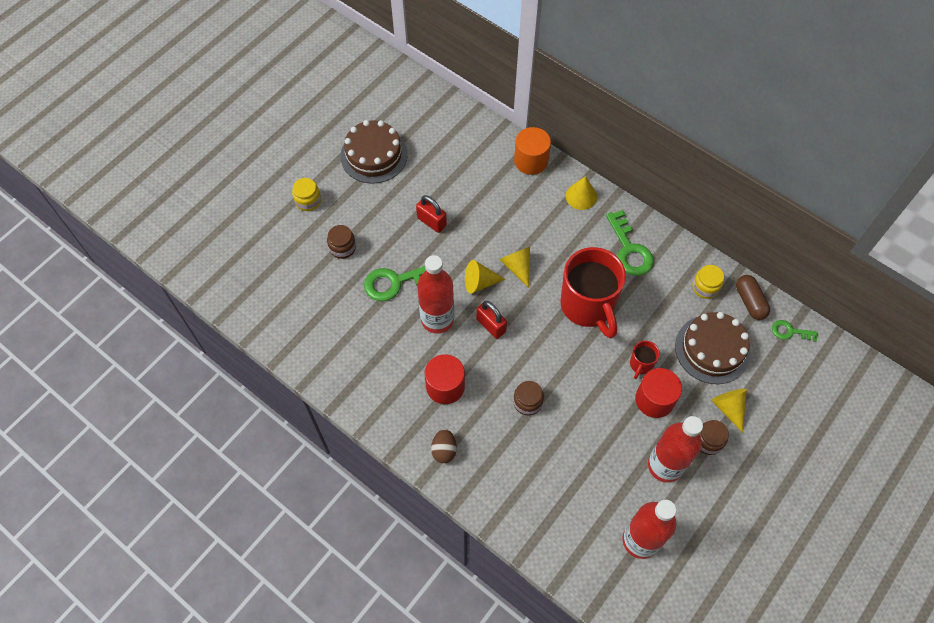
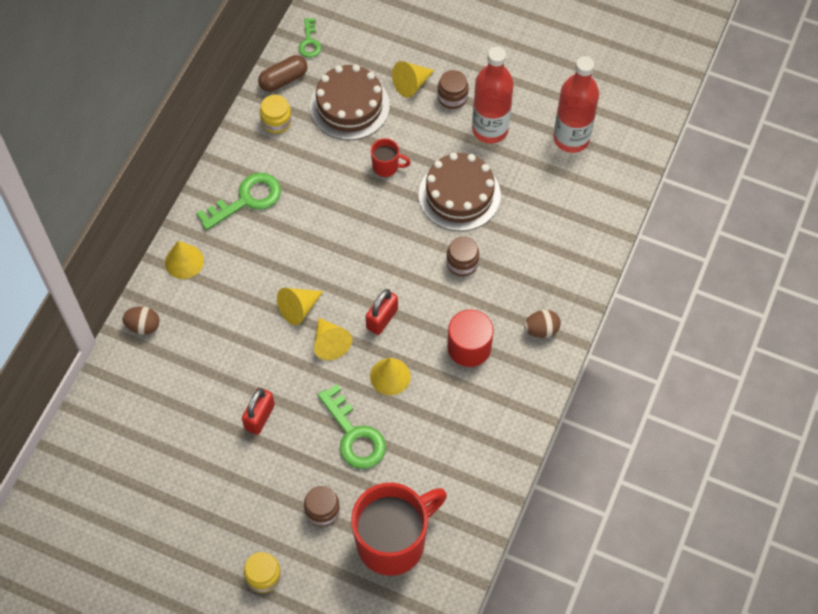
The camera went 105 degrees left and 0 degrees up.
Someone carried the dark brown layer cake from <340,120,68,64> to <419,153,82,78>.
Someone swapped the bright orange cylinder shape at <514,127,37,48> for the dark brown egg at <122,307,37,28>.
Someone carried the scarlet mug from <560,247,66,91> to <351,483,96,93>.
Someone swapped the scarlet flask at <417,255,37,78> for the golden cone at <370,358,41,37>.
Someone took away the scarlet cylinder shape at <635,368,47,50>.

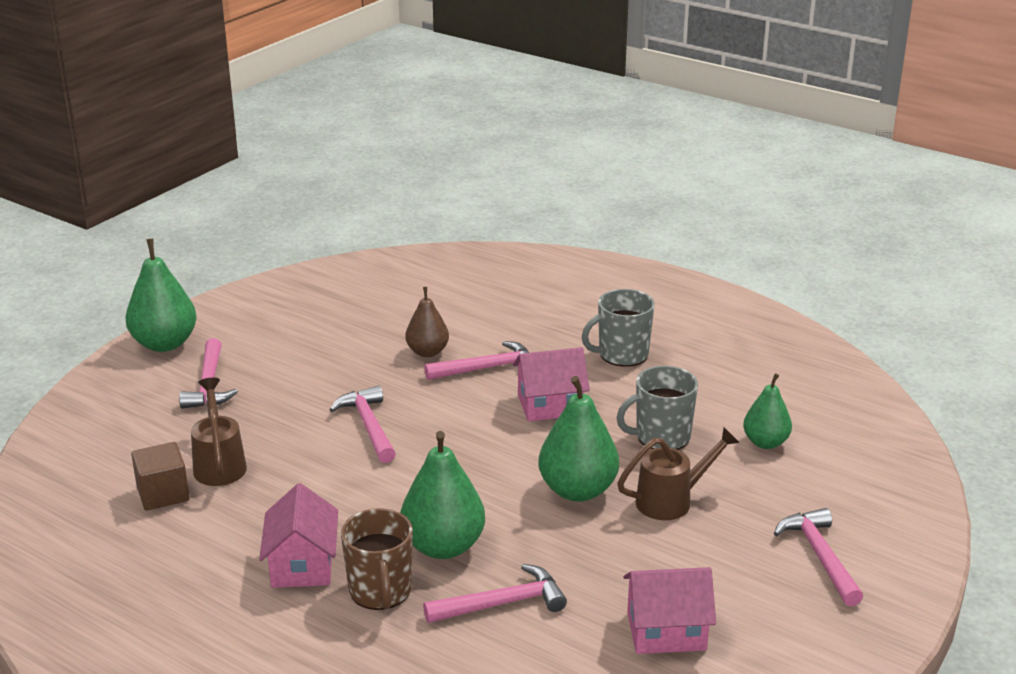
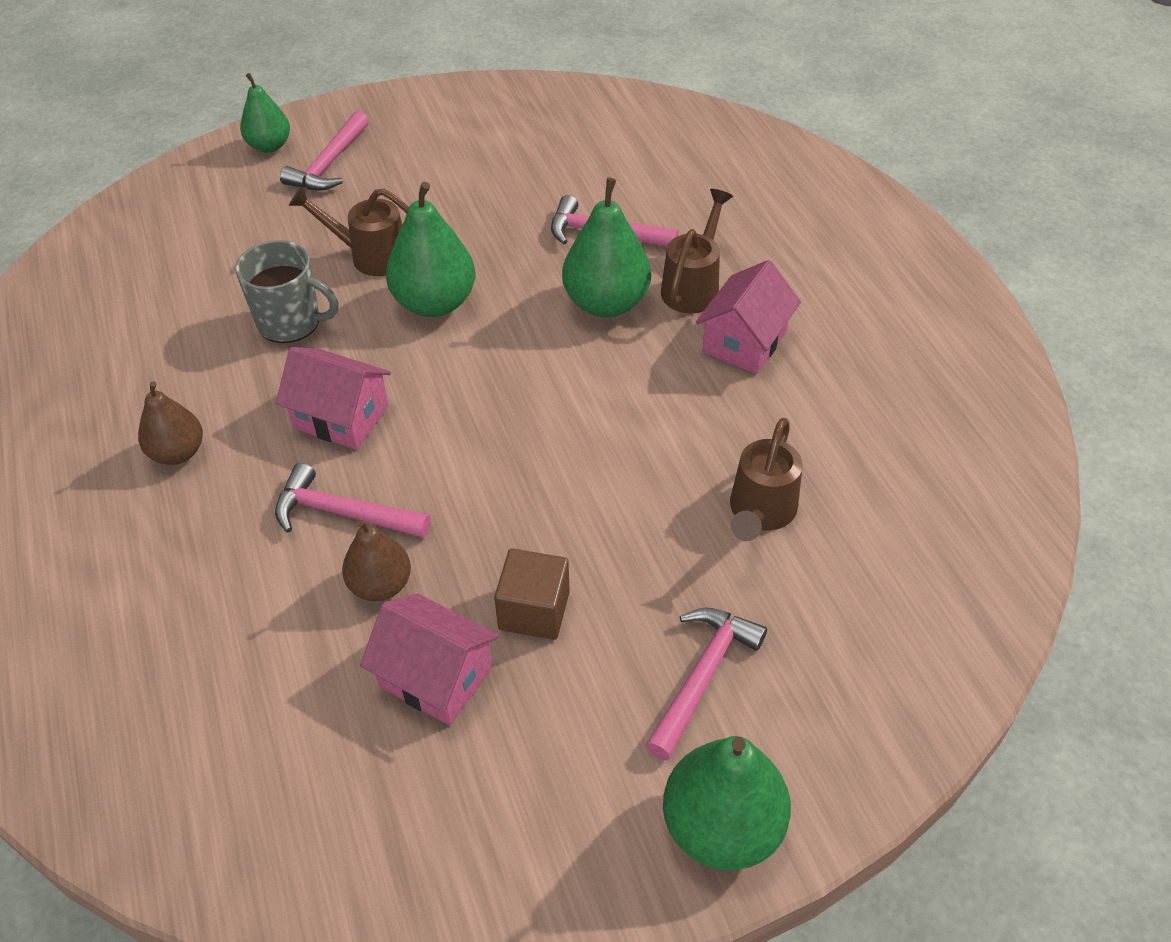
The camera went 145 degrees left and 20 degrees up.
Someone swapped the gray mug at <582,289,73,78> for the dark brown toy pear at <138,381,65,84>.
Someone carried the green toy pear from <743,373,49,76> to <240,73,50,80>.
Someone took away the rosy claw hammer at <330,386,66,77>.
Someone carried the dark brown block from <131,442,59,69> to <494,548,76,92>.
Someone swapped the dark brown mug at <341,508,72,102> for the dark brown watering can at <661,189,72,124>.
Someone carried the rosy house from <623,567,93,87> to <360,593,139,132>.

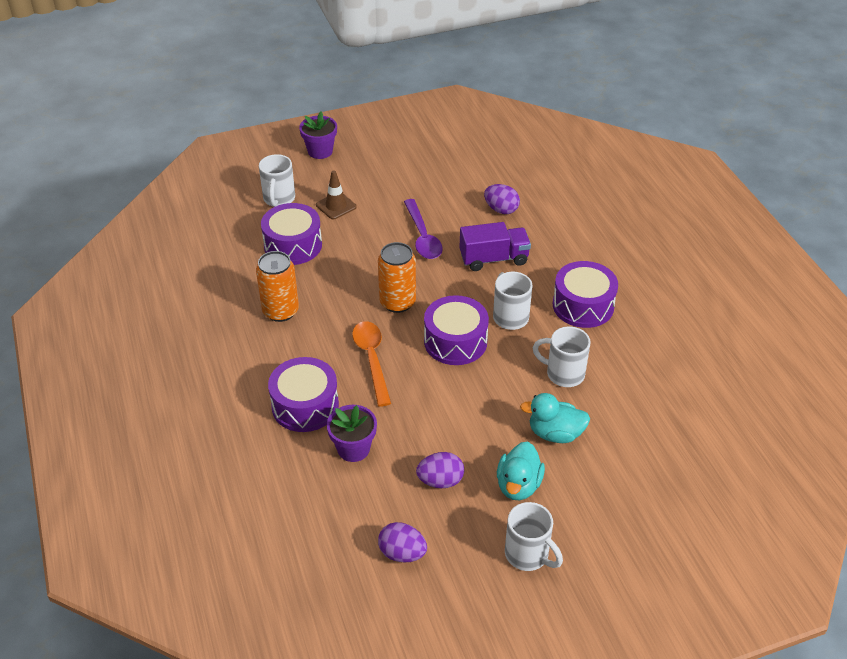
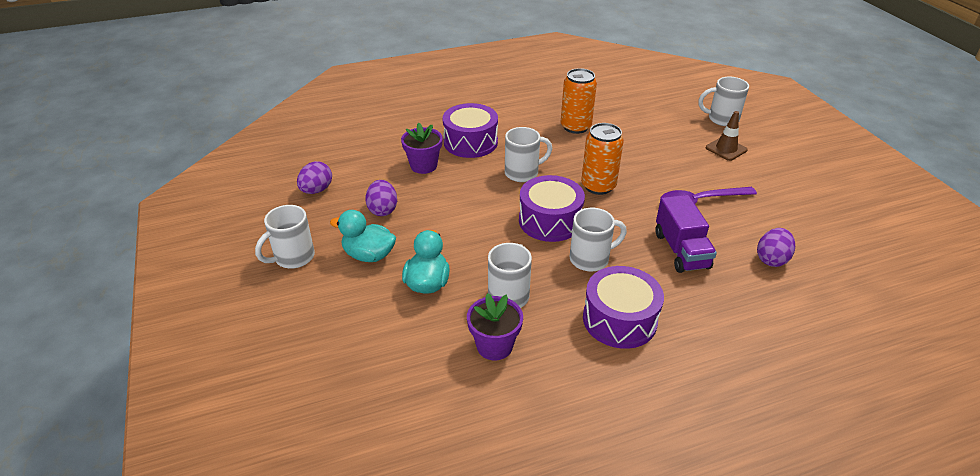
The camera went 90 degrees right and 5 degrees down.
Someone carried the purple flower pot from <299,111,38,48> to <467,293,56,67>.
Someone took away the purple toy drum at <261,203,61,62>.
Someone swapped the bright orange teaspoon at <352,321,39,86> for the pure white mug at <505,127,48,55>.

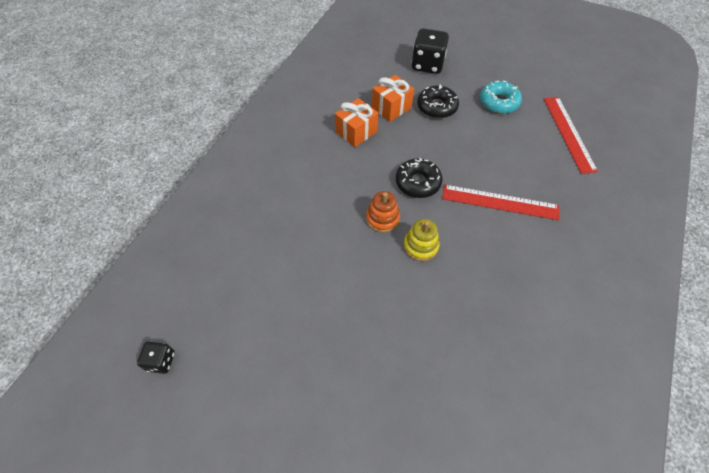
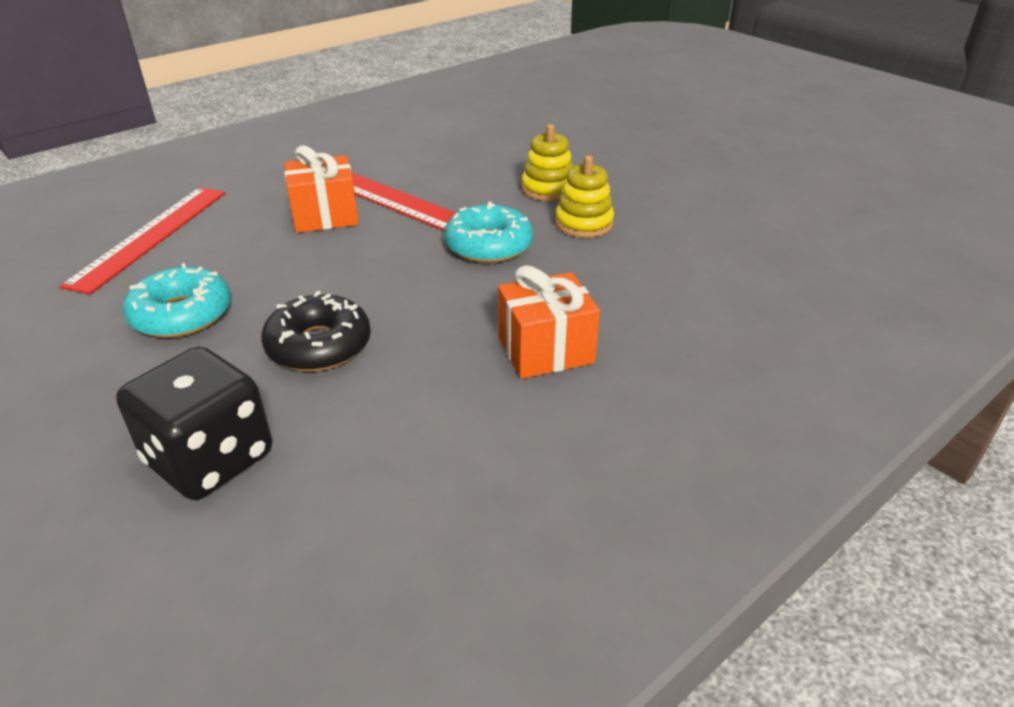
The camera went 155 degrees left and 20 degrees down.
Someone carried the bright orange present from <372,75,42,47> to <284,145,75,88>.
Someone repainted the jet-black glazed donut at <396,158,46,40>, which became the teal glazed donut at <444,201,89,62>.
Someone repainted the bright orange stacking toy at <366,191,34,42>, which became the golden stacking toy at <555,155,59,83>.
Someone took away the jet-black dice at <137,342,38,32>.

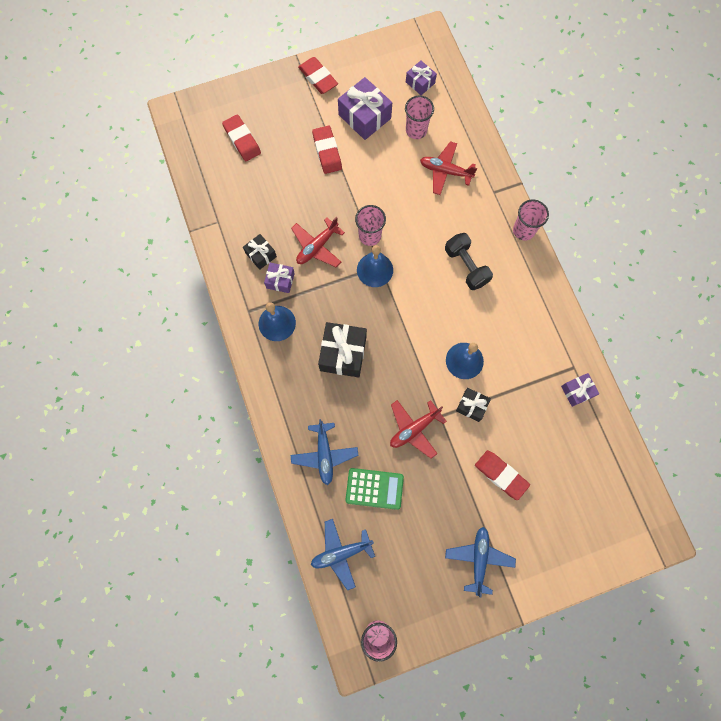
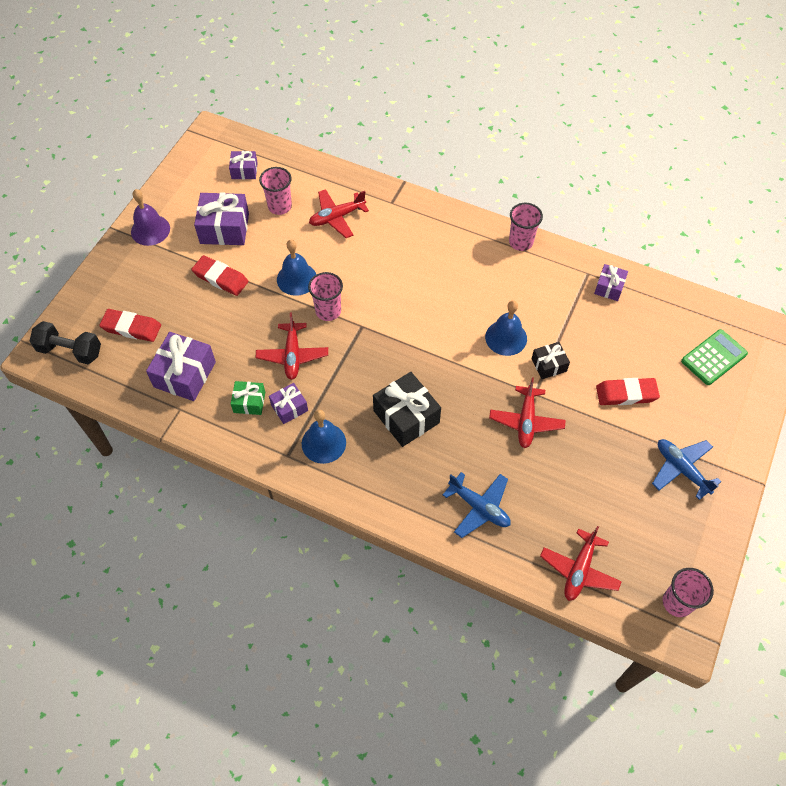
The camera went 45 degrees left and 15 degrees down.
Someone swapped the scarlet gum eraser at <298,57,40,37> for the purple school bell at <131,189,39,57>.
Someone carried the rosy cup from <513,199,36,42> to <509,203,34,48>.
Someone carried the jet-black free weight from <445,233,48,57> to <29,321,72,43>.
Someone repainted the jet-black present at <243,234,34,36>, which became the green present at <231,381,34,34>.
Someone carried the blue school bell from <357,245,36,42> to <277,240,39,56>.
Someone carried the green calculator from <345,468,59,42> to <681,329,67,56>.
Someone repainted the blue toy plane at <311,519,64,71>, which became the scarlet toy plane at <540,526,82,75>.
Someone put down the purple present at <146,332,70,69>.

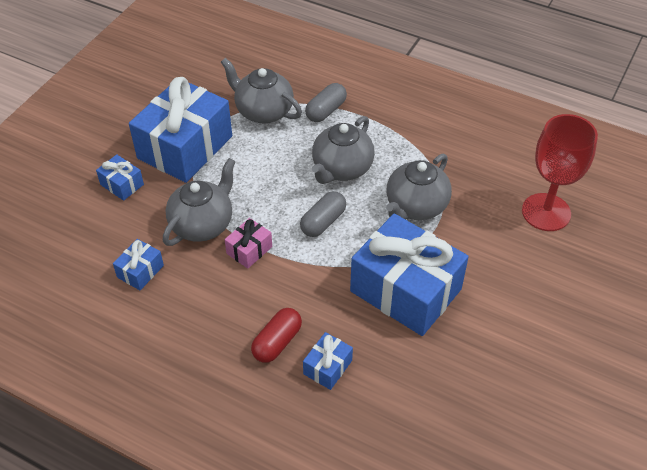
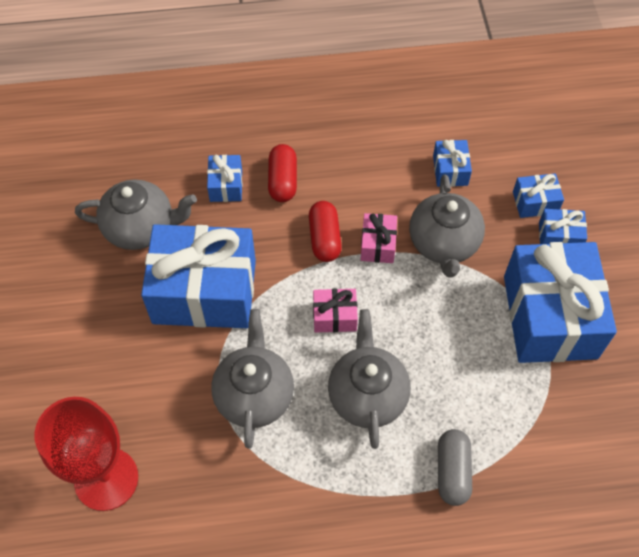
The camera went 145 degrees right and 10 degrees up.
Someone carried the gray teapot from <221,58,81,65> to <75,179,122,71>.
Someone swapped the gray pill shape at <300,191,46,46> for the rosy present at <313,288,45,44>.
Someone put down the blue present at <513,173,51,45>.
Someone put down the scarlet pill shape at <309,201,33,61>.

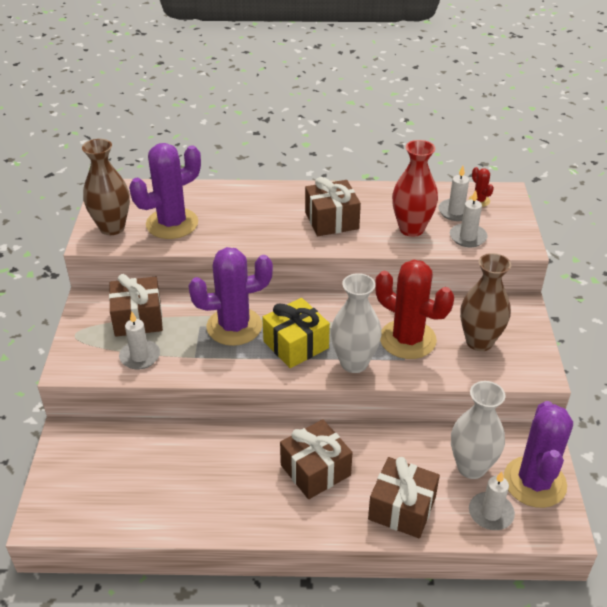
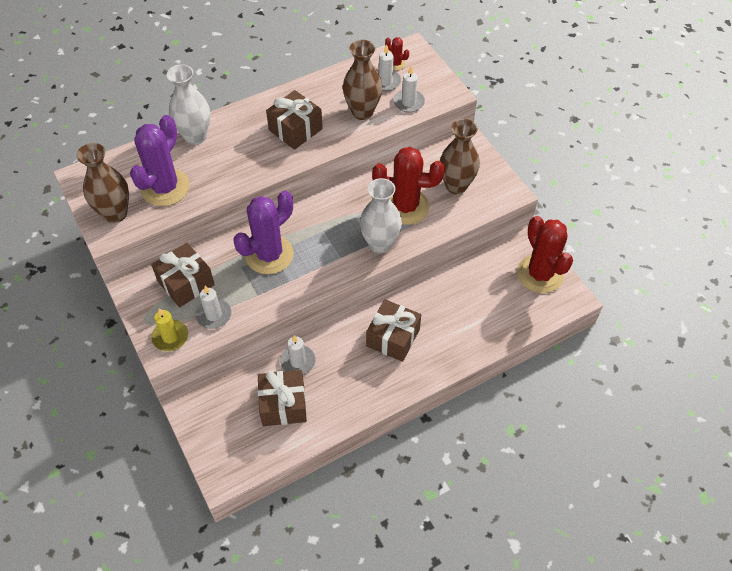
The camera went 30 degrees left and 15 degrees up.
Someone repainted the scarlet vase at <392,140,46,97>, which became the dark brown vase at <343,40,39,80>.
Someone took away the golden present at <262,298,68,70>.
Someone carried the pure white vase from <451,381,54,98> to <167,64,43,81>.
Someone repainted the purple cactus at <503,401,70,107>, which became the scarlet cactus at <517,216,56,77>.
Someone carried the dark brown present from <368,457,72,81> to <258,370,49,56>.
Someone carried the pure white pillar candle from <469,471,46,59> to <280,335,36,40>.
Someone put down the golden pillar candle at <151,308,37,43>.

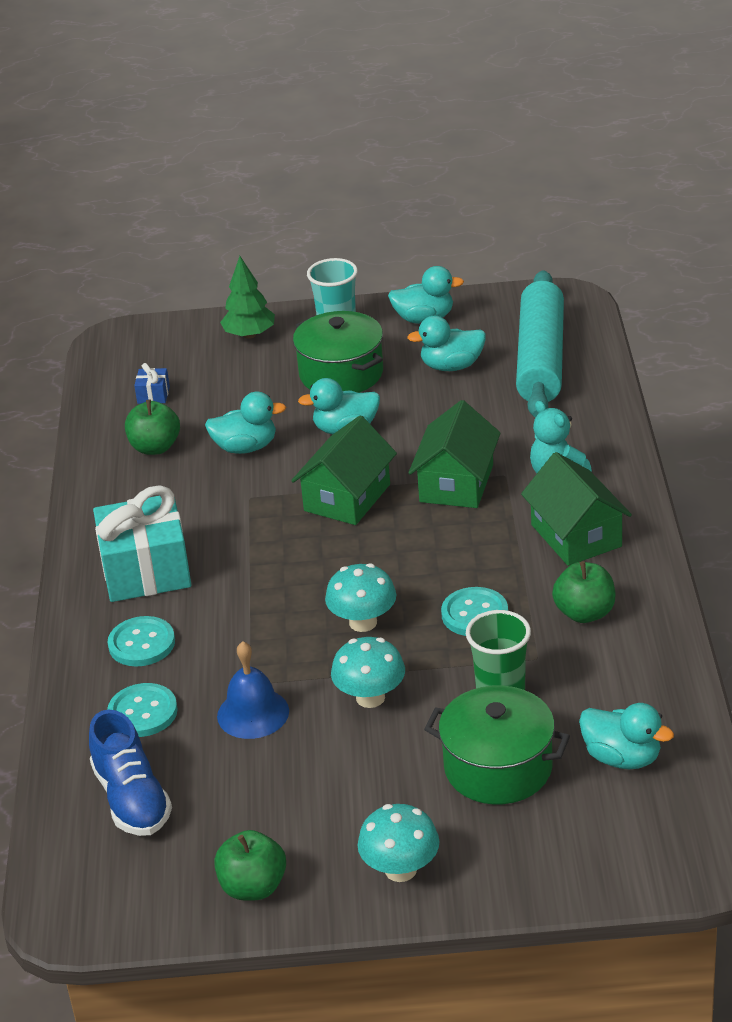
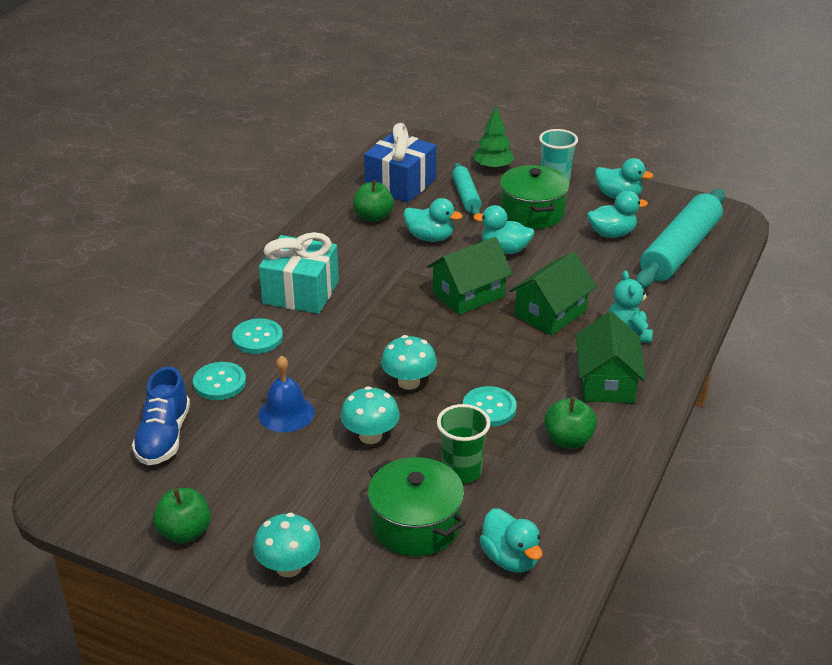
The camera went 25 degrees right and 0 degrees up.
Someone rotated the teal duck at <407,316,79,55> by 150 degrees clockwise.
Someone scaled the blue present at <134,363,36,41> by 2.44.
Someone put down the teal dough roller at <452,163,30,53>.

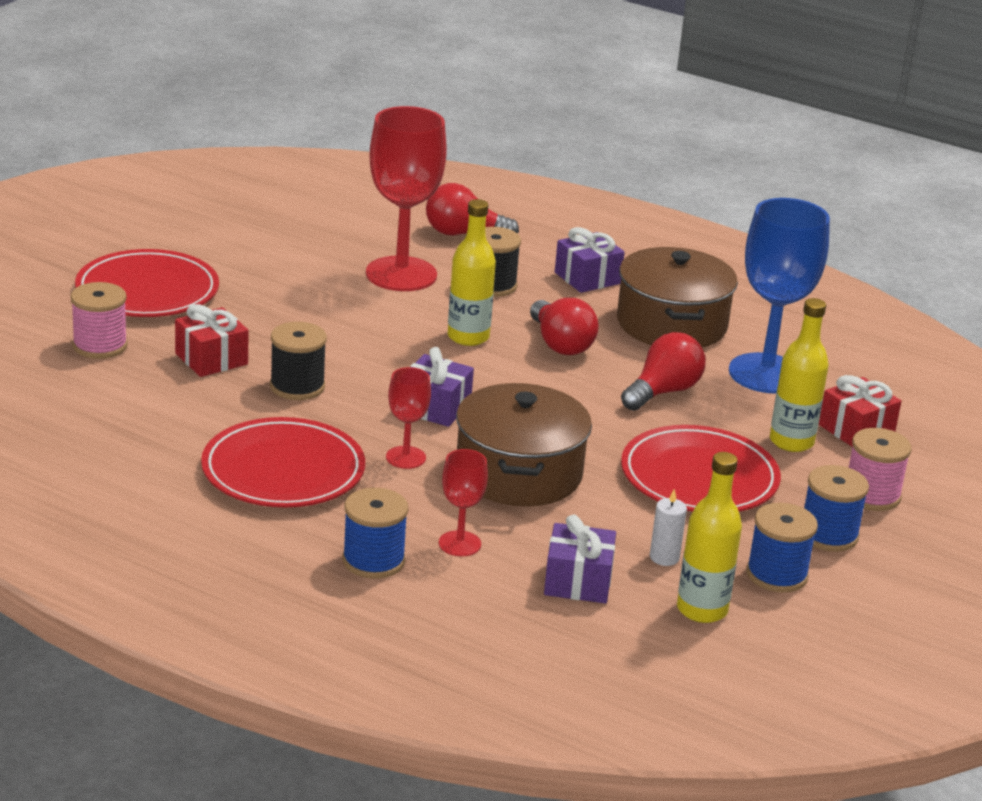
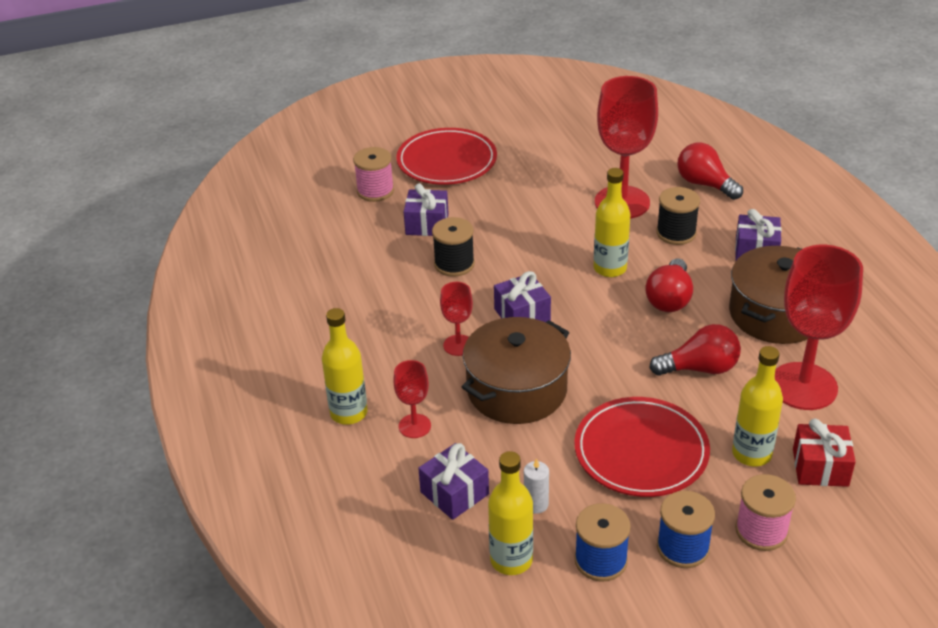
The camera went 45 degrees right and 10 degrees up.
Someone repainted the blue chalice at <729,198,101,196>, which became the scarlet chalice at <775,245,88,165>.
Someone repainted the scarlet present at <175,304,74,73>, which became the purple present at <404,183,45,53>.
Someone took away the scarlet dinner plate at <201,417,164,90>.
Someone swapped the blue bobbin at <342,488,66,91> for the golden flask at <322,308,46,117>.

